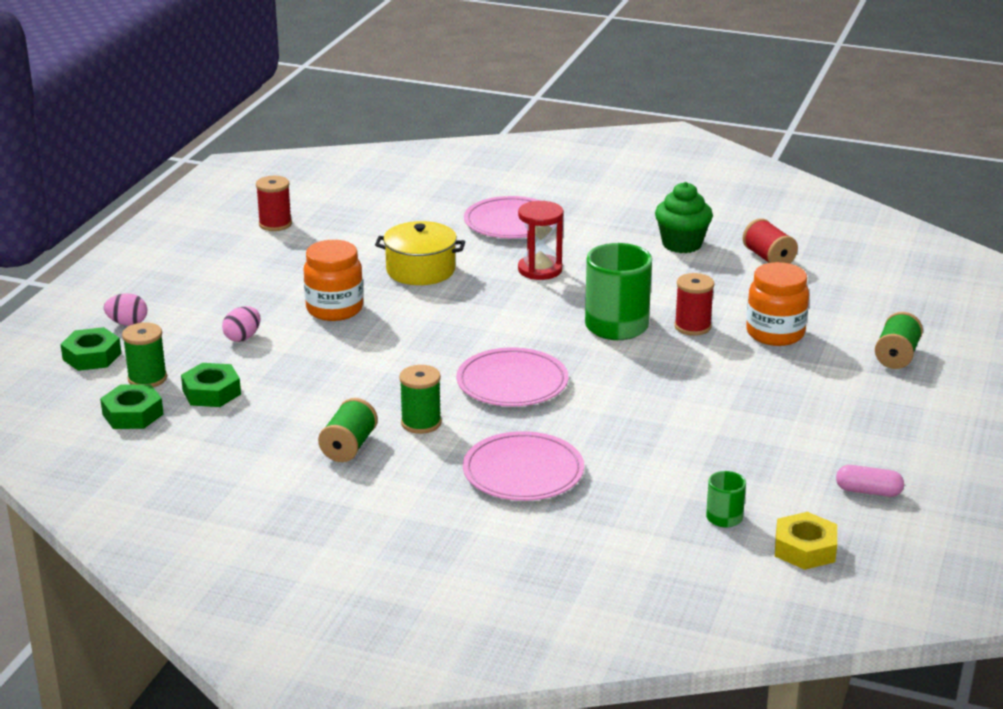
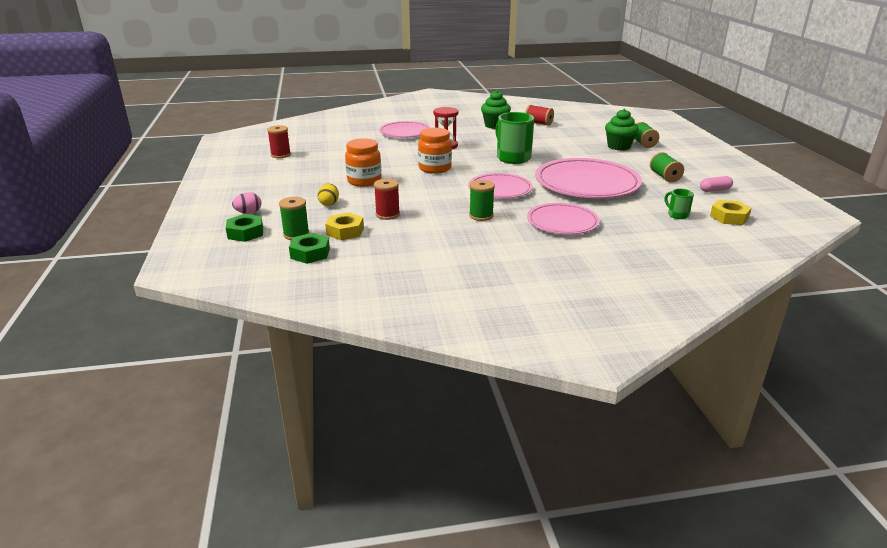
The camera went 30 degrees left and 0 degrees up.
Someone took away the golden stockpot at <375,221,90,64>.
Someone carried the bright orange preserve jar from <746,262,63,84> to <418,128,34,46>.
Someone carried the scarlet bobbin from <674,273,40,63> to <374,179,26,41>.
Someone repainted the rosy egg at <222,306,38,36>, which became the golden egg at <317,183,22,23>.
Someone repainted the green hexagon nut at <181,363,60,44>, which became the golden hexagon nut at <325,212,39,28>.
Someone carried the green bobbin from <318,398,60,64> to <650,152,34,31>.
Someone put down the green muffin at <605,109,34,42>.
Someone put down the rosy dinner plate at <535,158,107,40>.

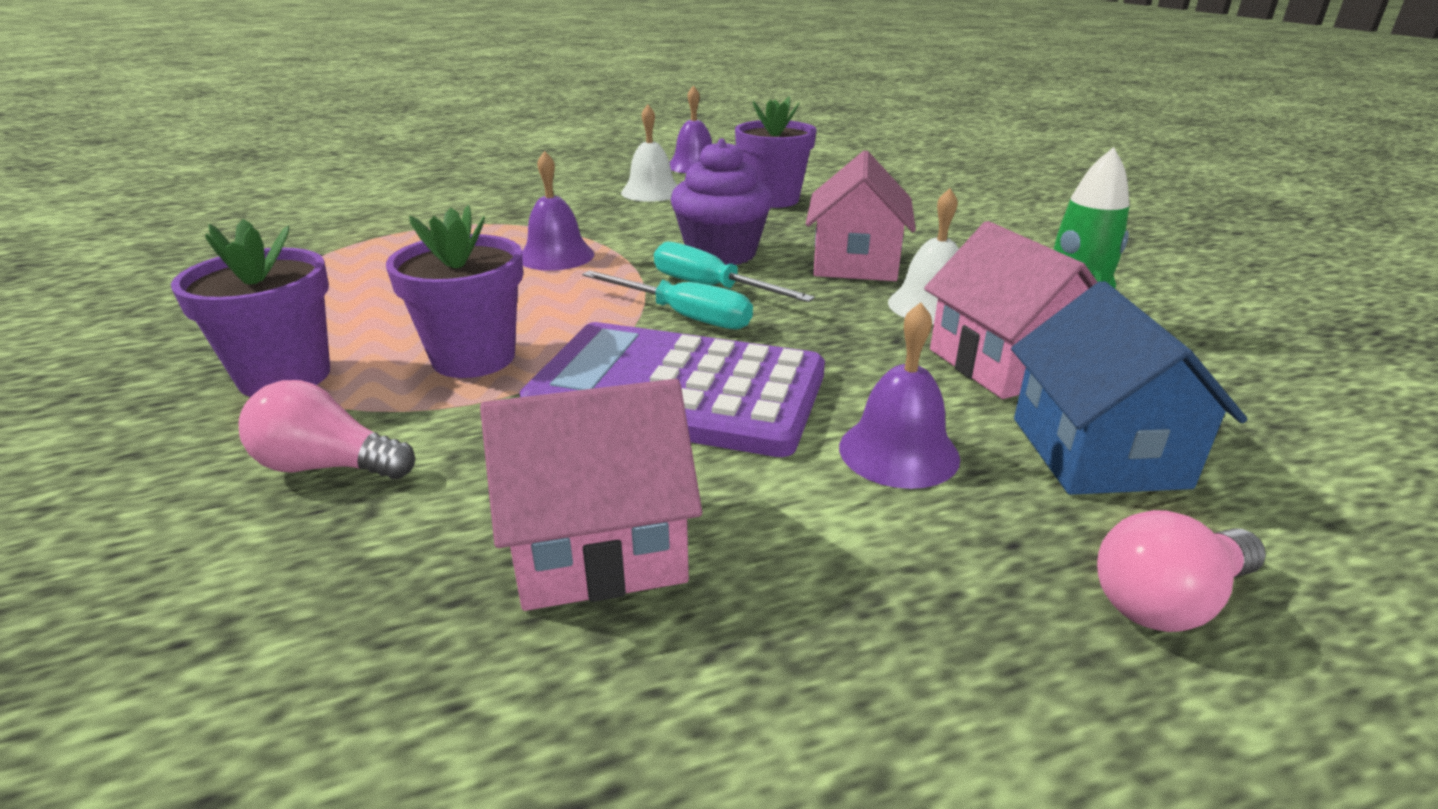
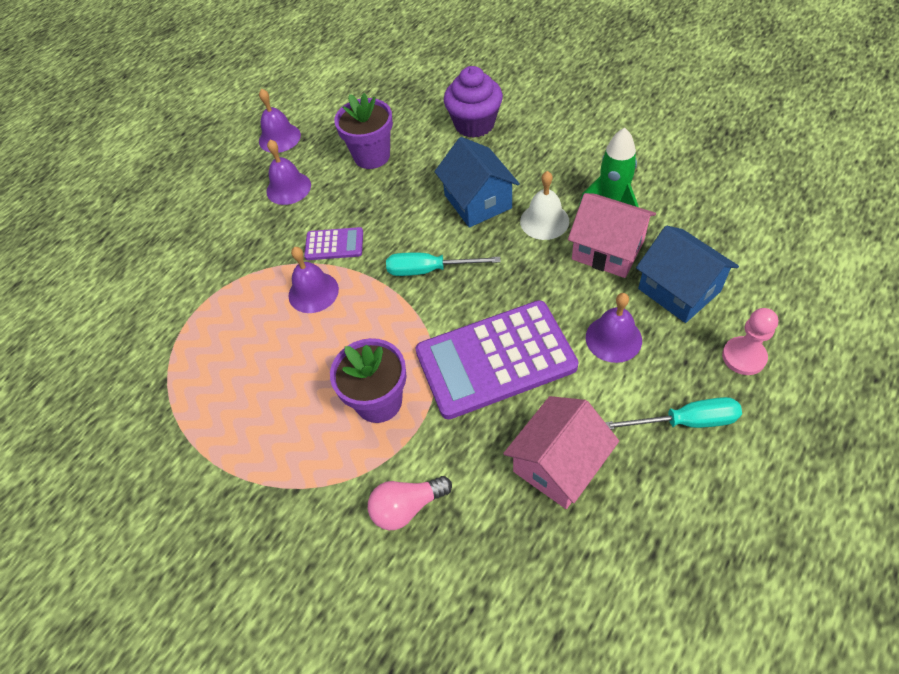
The camera went 30 degrees left and 25 degrees up.
Someone repainted the pure white school bell at <621,104,57,98>, which became the purple school bell at <266,140,45,65>.
Someone carried the purple muffin from <671,139,101,126> to <444,66,59,72>.
Someone repainted the rosy house at <806,151,110,130>, which became the blue house at <434,137,86,91>.
Someone took away the purple flower pot at <171,219,159,178>.
Someone carried the teal hand screwdriver from <582,270,171,59> to <605,397,137,32>.
Someone swapped the rosy lightbulb at <1097,510,169,122> for the rosy pawn at <722,308,56,67>.
Someone put down the purple calculator at <304,227,59,33>.

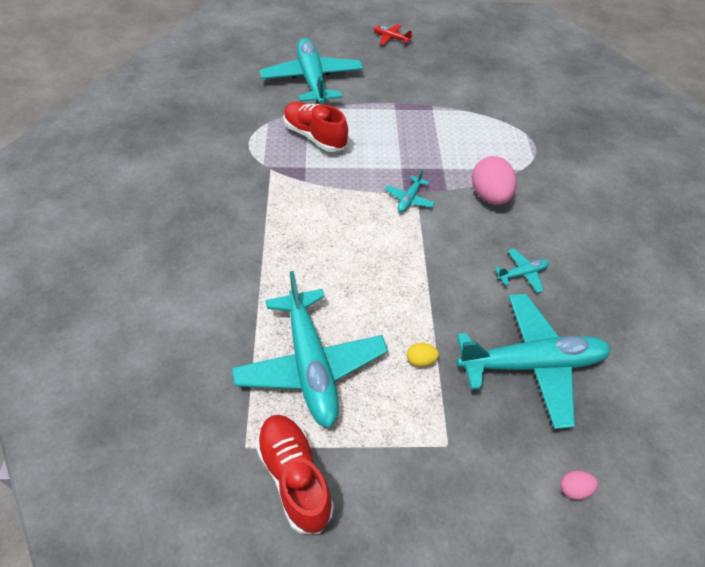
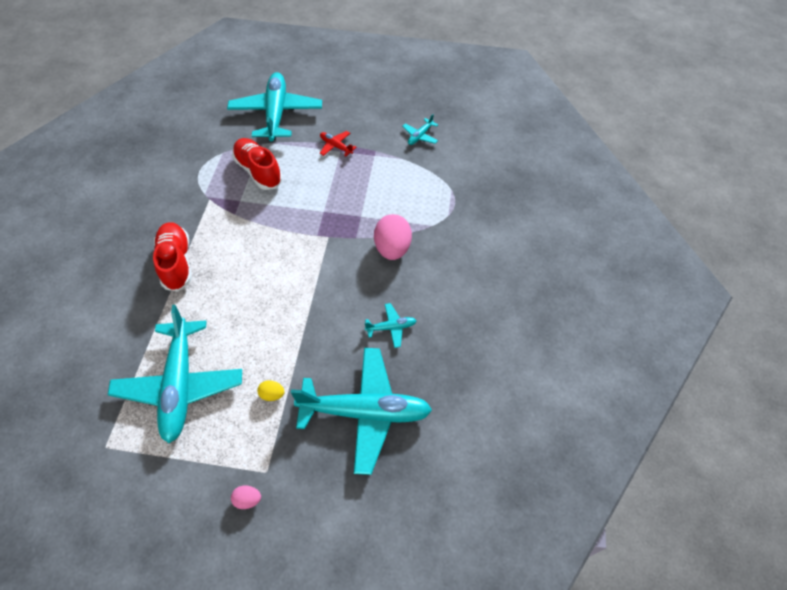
The camera went 10 degrees right and 5 degrees up.
Someone carried the scarlet toy plane from <374,24,39,21> to <320,131,37,25>.
Someone carried the teal toy plane from <385,169,50,43> to <402,114,36,31>.
Someone carried the scarlet shoe from <255,415,79,119> to <153,222,39,70>.
Someone carried the rosy egg from <560,471,38,29> to <231,486,30,23>.

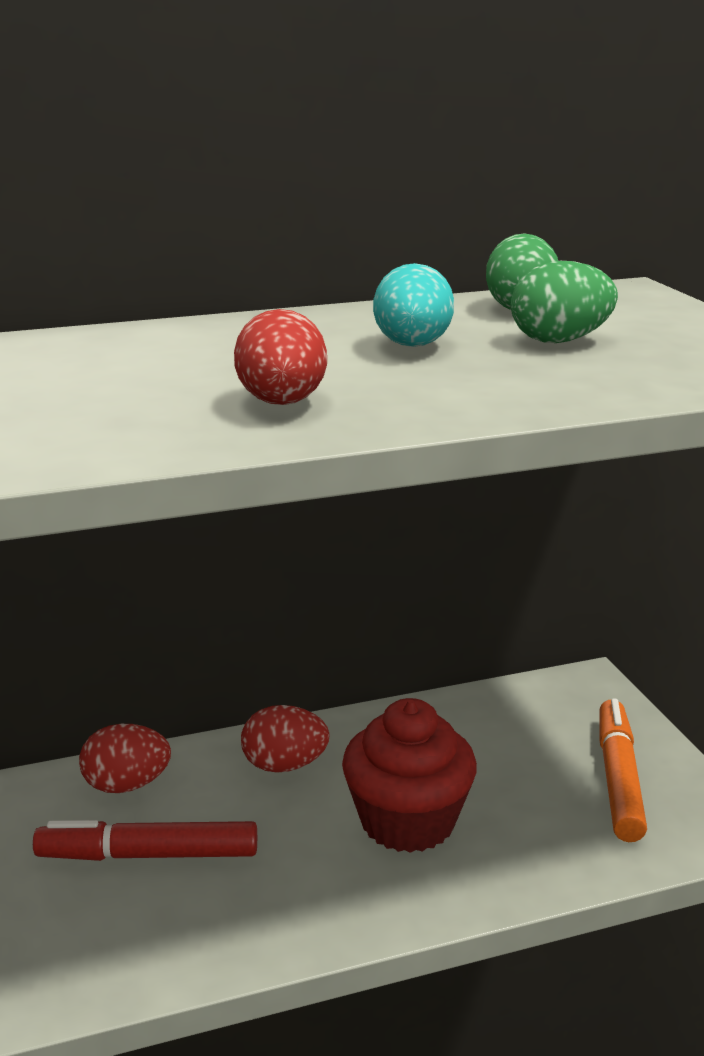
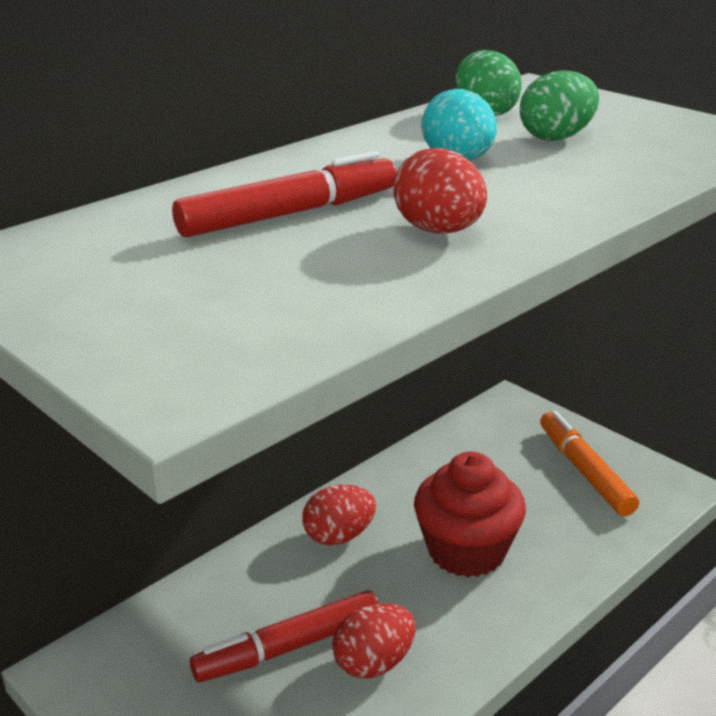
The camera went 25 degrees left and 5 degrees up.
Someone carried the scarlet egg from <79,724,92,69> to <332,603,84,75>.
Someone put down the scarlet marker at <172,151,225,86>.

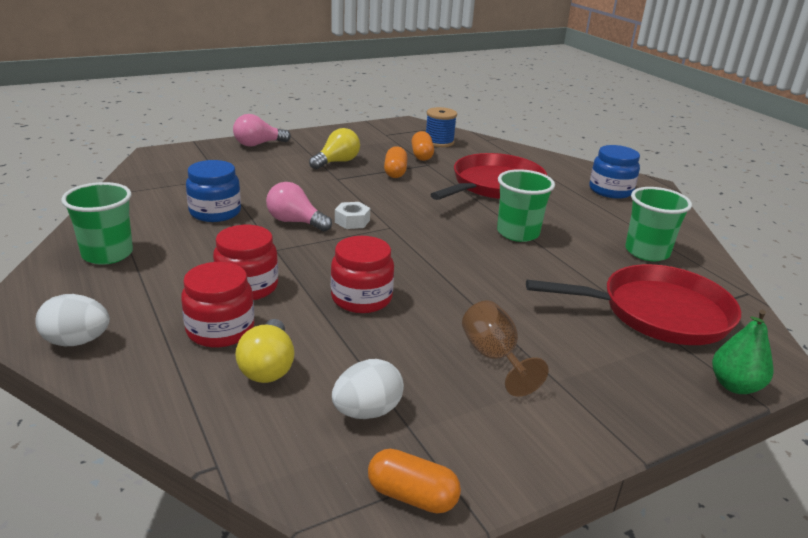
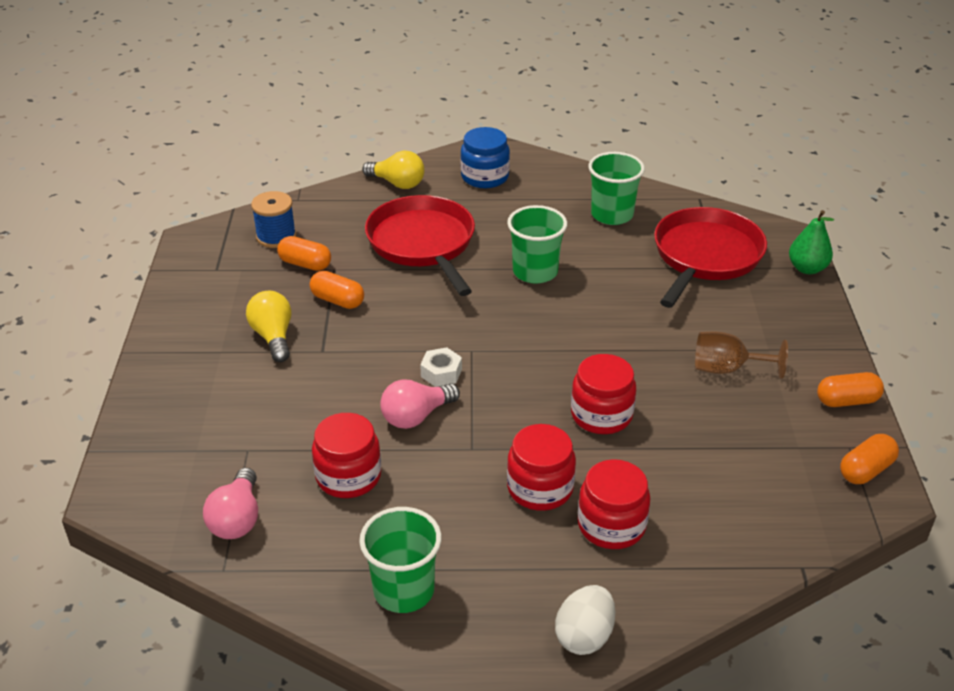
The camera went 60 degrees left and 10 degrees up.
Someone carried the rosy lightbulb from <233,114,58,33> to <203,468,55,71>.
Someone repainted the blue preserve jar at <186,160,55,62>, which became the scarlet preserve jar at <312,413,69,85>.
Someone carried the golden lightbulb from <235,319,60,64> to <362,150,63,39>.
Someone took away the pure white egg at <332,359,72,60>.
Someone put down the bright orange pill shape at <817,372,67,35>.

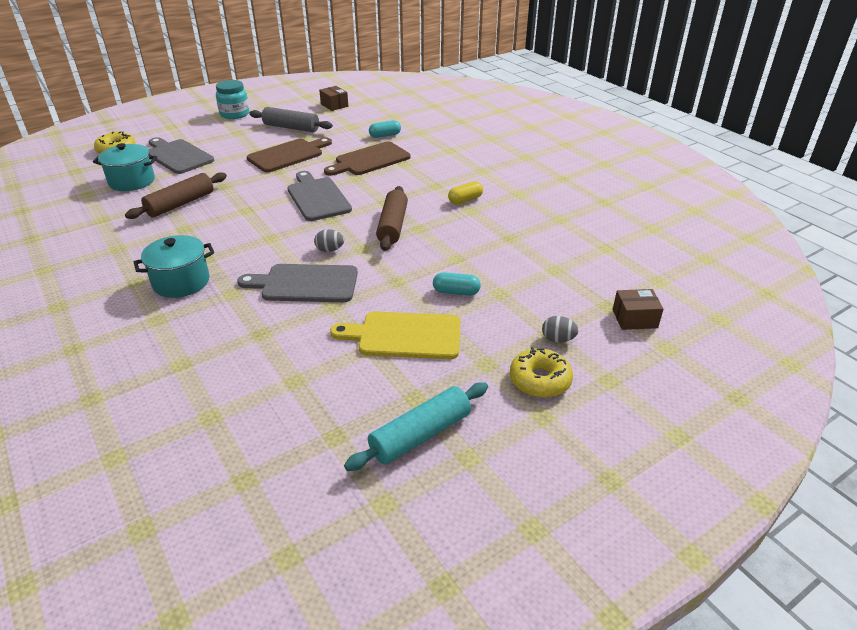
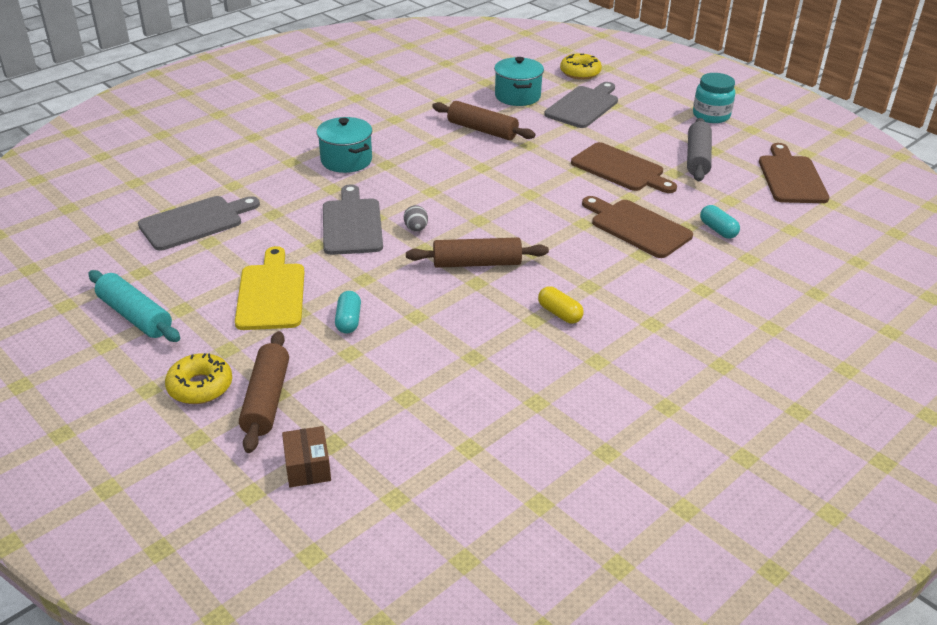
The camera went 80 degrees right and 0 degrees up.
Someone swapped the dark brown package at <319,86,29,25> for the dark brown chopping board at <759,143,70,60>.
Someone carried the gray chopping board from <287,171,65,50> to <138,196,122,55>.
Someone swapped the gray egg at <542,316,37,27> for the dark brown dough roller at <239,331,50,122>.

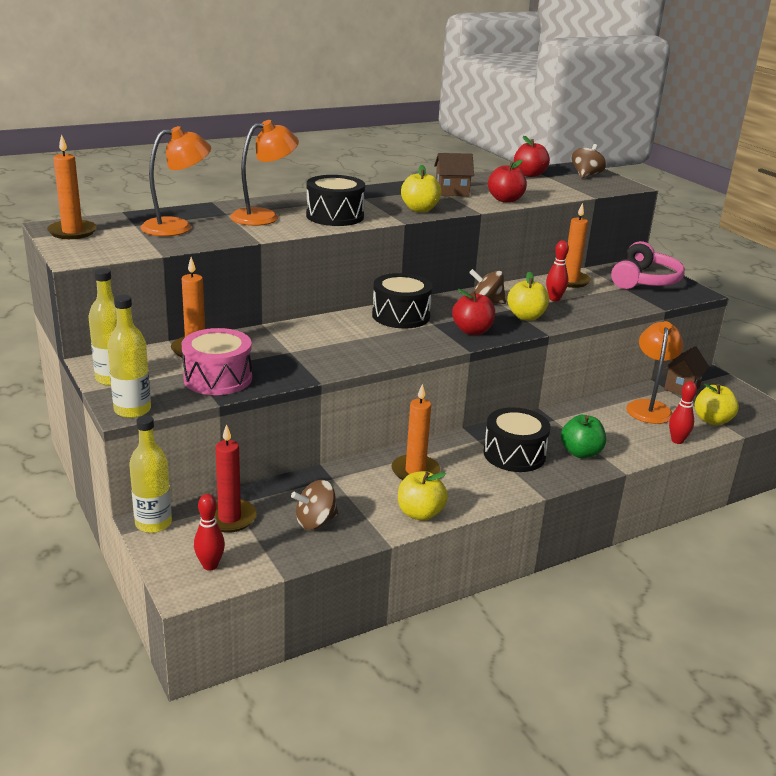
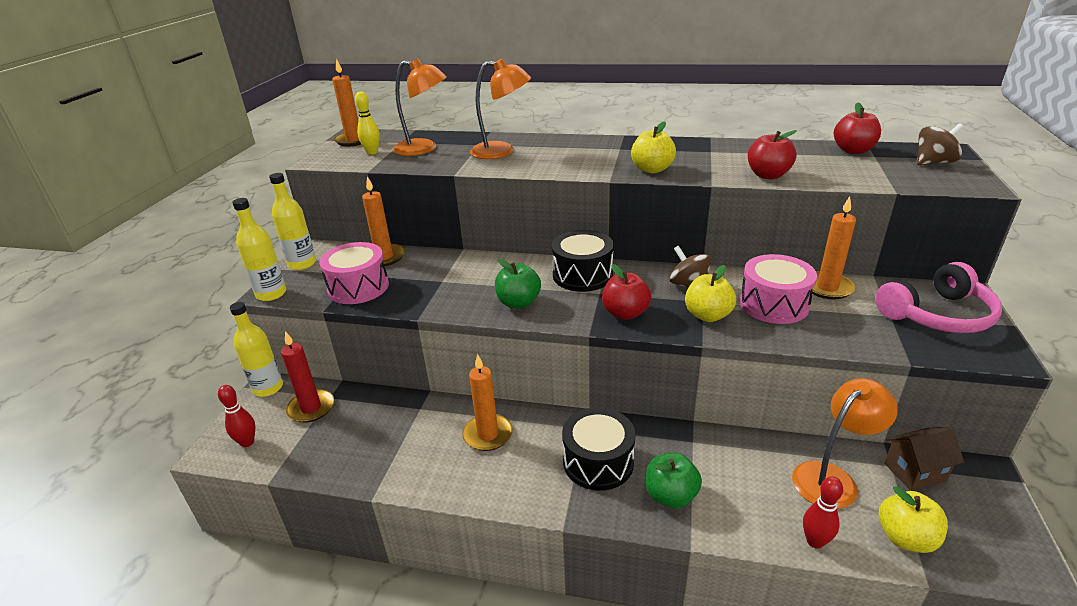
The camera went 45 degrees right and 5 degrees up.
Someone took away the dark brown house at <434,153,40,43>.
Someone took away the jet-black toy drum at <306,175,59,51>.
Someone swapped the scarlet skittle at <546,240,23,61> for the rosy toy drum at <740,254,77,70>.
Someone took away the golden toy apple at <398,471,50,50>.
Someone took away the dark brown spinning top at <291,480,48,50>.
Someone put down the golden skittle at <355,91,25,64>.
Someone put down the green toy apple at <495,259,46,50>.

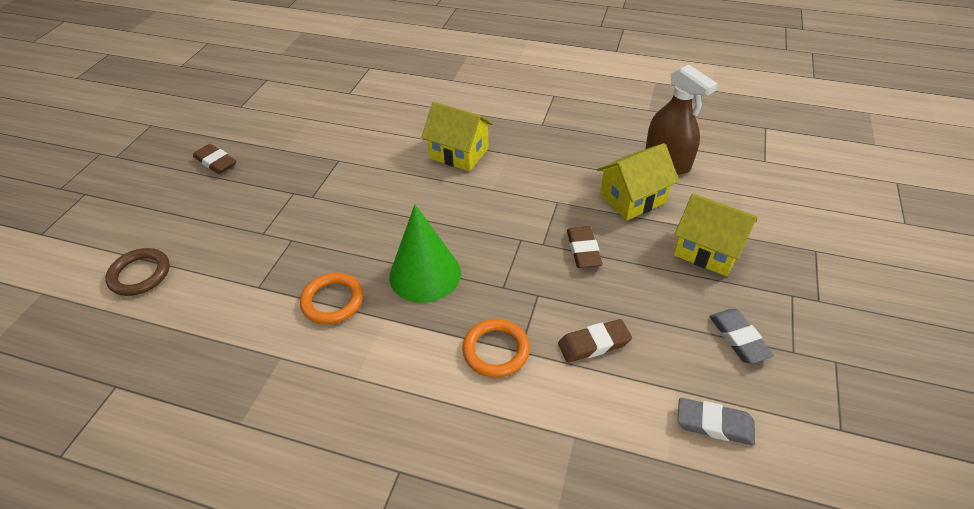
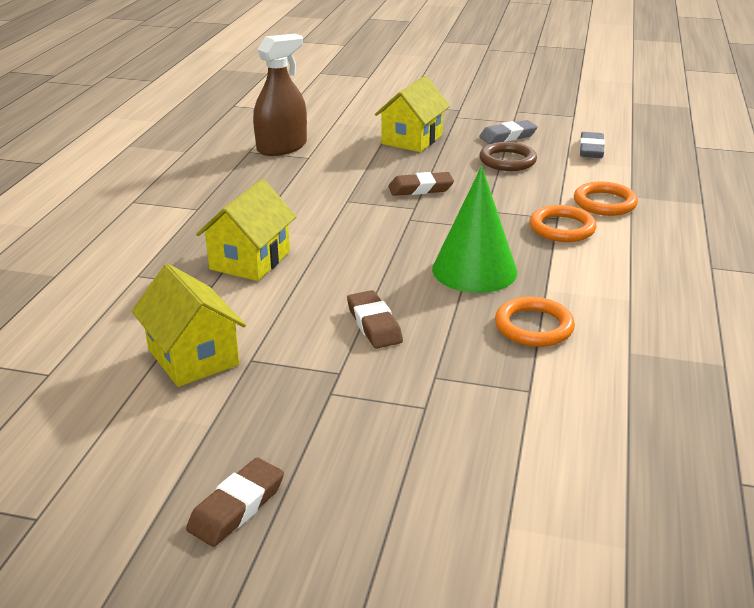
The camera went 95 degrees left and 15 degrees down.
Someone carried the golden house from <597,143,82,77> to <132,264,114,123>.
Someone carried the dark brown hoop from <105,248,65,48> to <480,142,57,29>.
Someone carried the dark brown gum eraser from <558,319,74,44> to <347,290,56,59>.
Someone put down the bright orange hoop at <574,182,64,34>.

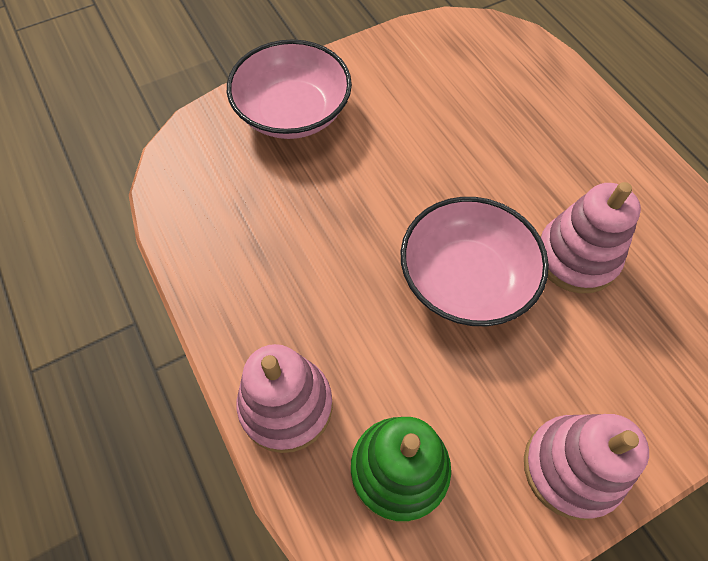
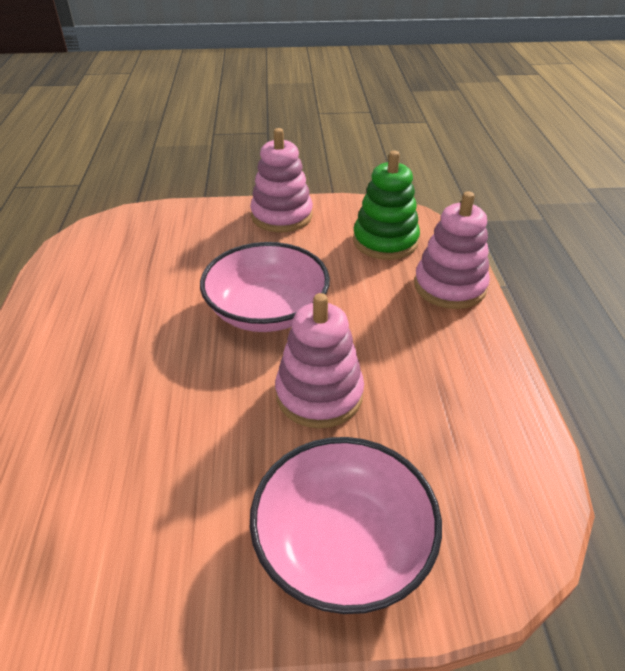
The camera went 155 degrees left and 20 degrees down.
Someone carried the rosy stacking toy from <540,182,101,111> to <275,293,89,135>.

